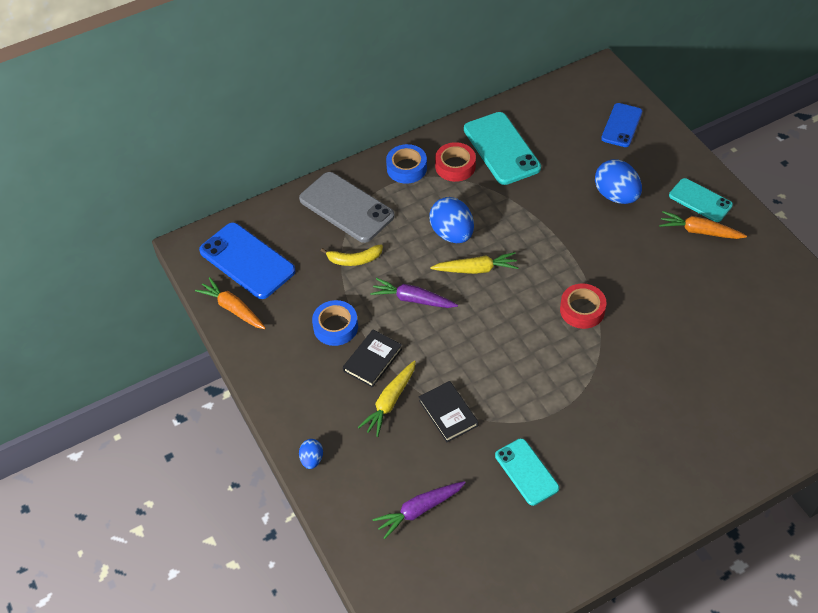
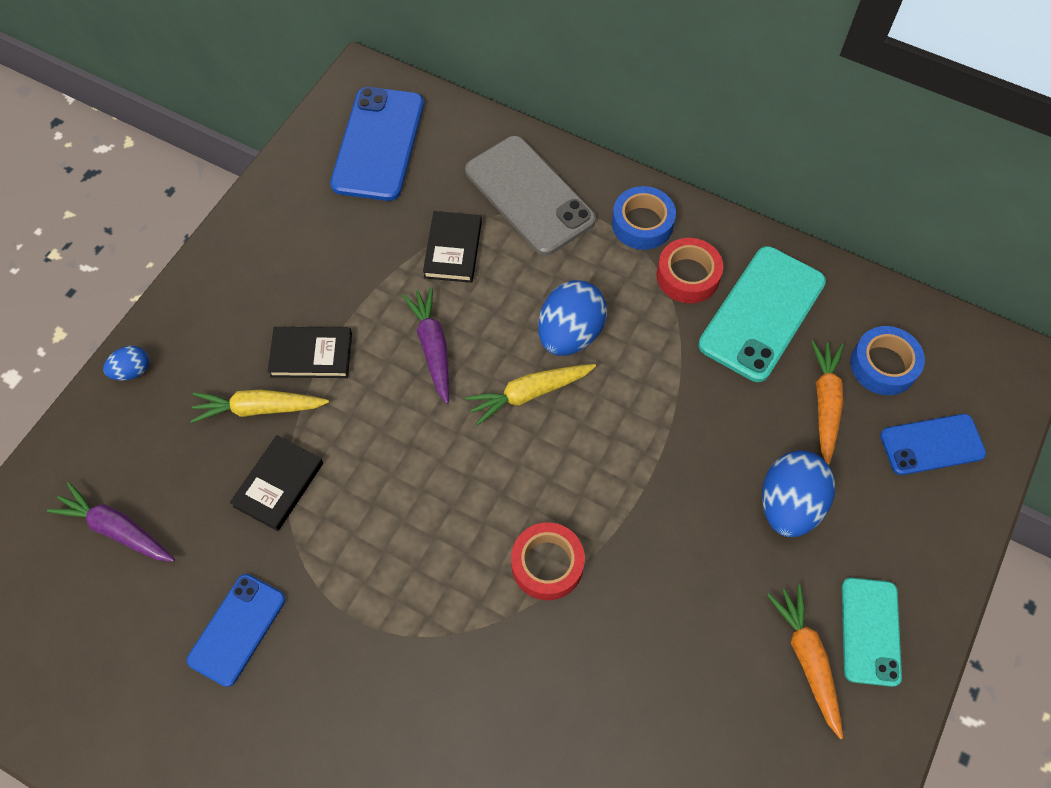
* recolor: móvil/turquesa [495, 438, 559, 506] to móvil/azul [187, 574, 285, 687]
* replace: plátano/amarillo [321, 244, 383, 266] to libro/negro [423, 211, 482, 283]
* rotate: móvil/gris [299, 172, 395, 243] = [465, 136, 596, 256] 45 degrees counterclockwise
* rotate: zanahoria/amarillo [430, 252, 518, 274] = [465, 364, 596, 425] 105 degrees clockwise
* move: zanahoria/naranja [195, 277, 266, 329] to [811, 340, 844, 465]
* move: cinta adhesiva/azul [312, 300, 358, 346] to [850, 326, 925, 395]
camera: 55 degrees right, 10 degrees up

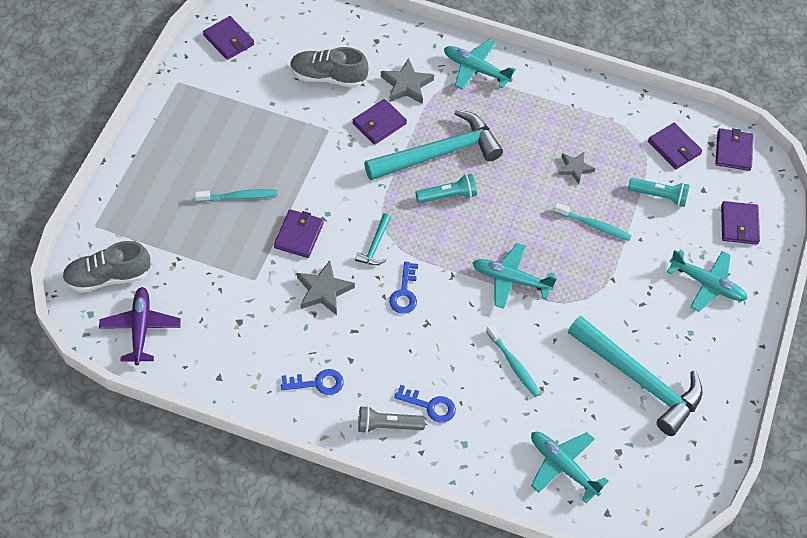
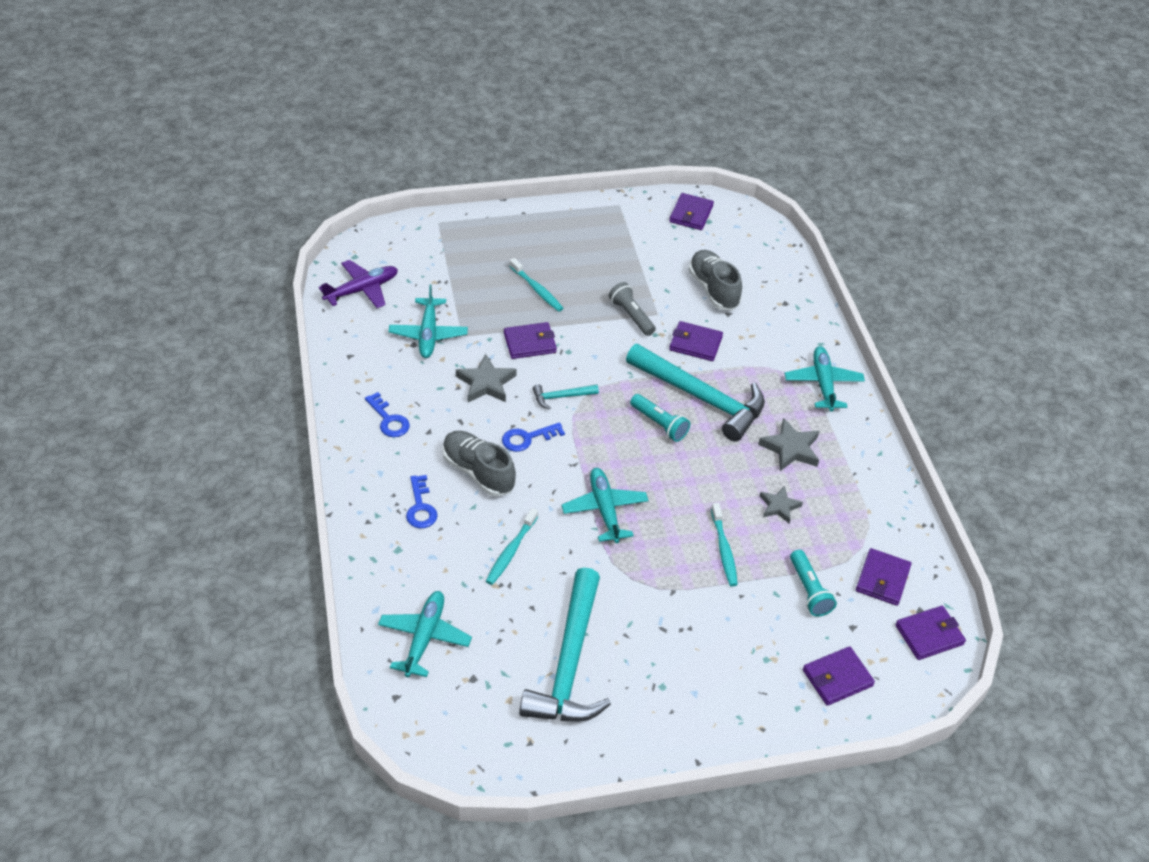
* move: avión/turquesa [667, 250, 747, 312] to [388, 285, 468, 358]
* move: zapato/gris [62, 241, 150, 293] to [442, 431, 516, 497]
* move: lámpara de mano/gris [358, 406, 425, 433] to [609, 282, 656, 336]
* move: estrella/gris [381, 58, 434, 104] to [758, 418, 819, 471]
camera: 60 degrees right, 10 degrees down

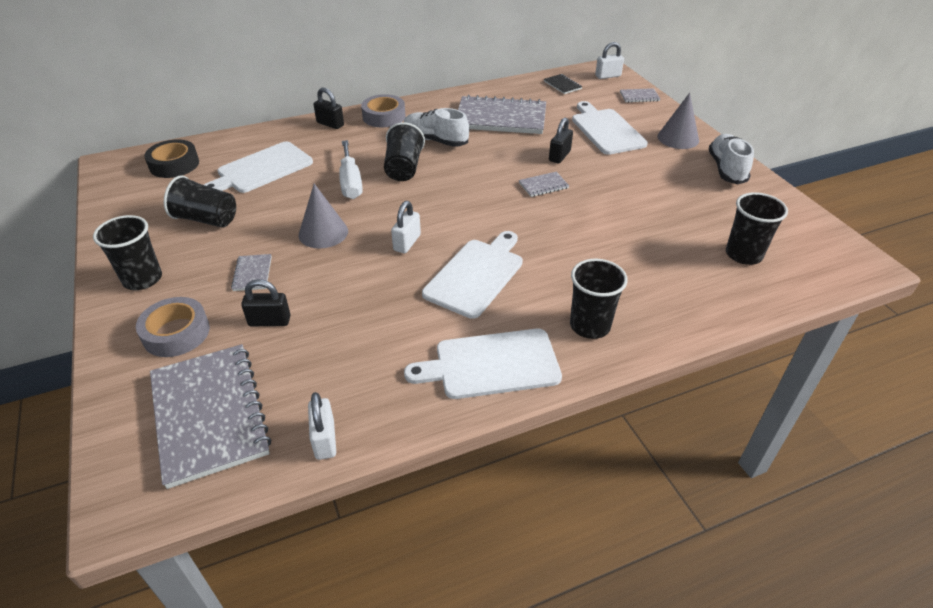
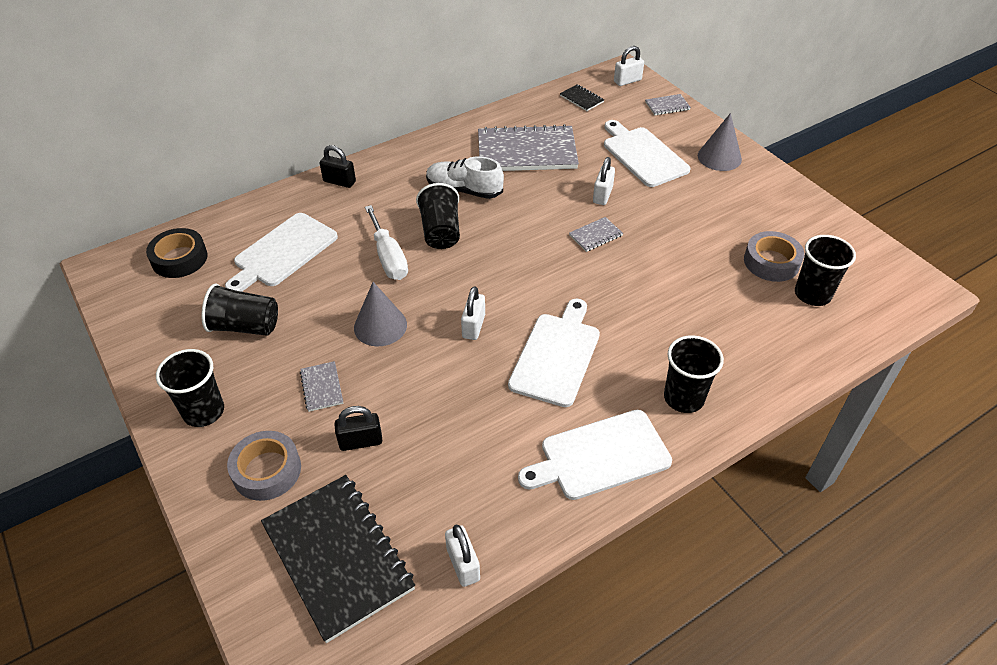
* recolor: cuaderno/gris [150, 344, 271, 489] to cuaderno/negro [261, 475, 415, 643]
* recolor: candado/negro [549, 118, 573, 163] to candado/blanco [593, 157, 615, 205]
* move: cinta adhesiva/gris [361, 94, 406, 127] to [744, 231, 804, 282]
* delete: zapato/blanco [709, 134, 754, 184]
camera: 10 degrees left, 5 degrees up

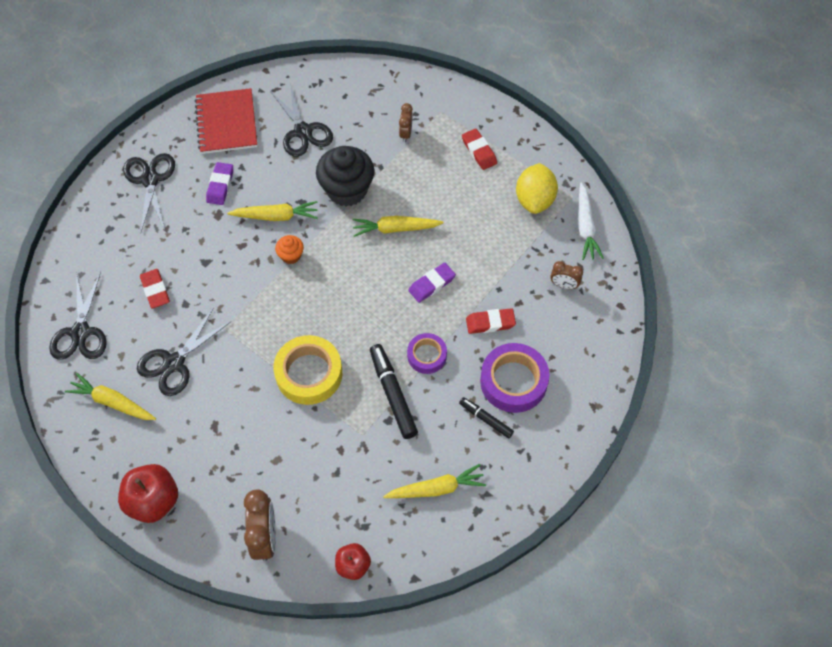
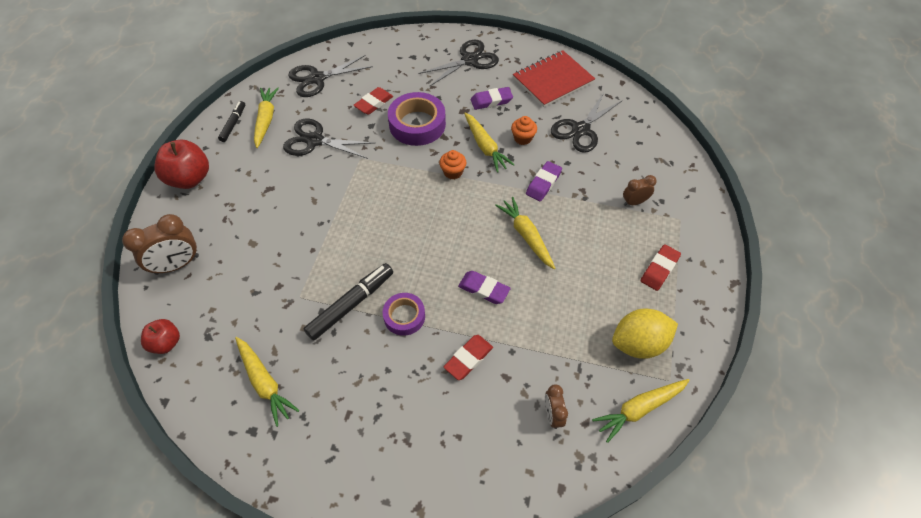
* move: rotulador/negro [459, 397, 514, 438] to [218, 101, 245, 142]
* move: cinta adhesiva/morado [480, 343, 550, 413] to [388, 92, 446, 146]
* rotate: goma de borrar/rojo [466, 308, 516, 334] = [443, 335, 493, 380] 75 degrees clockwise
* insert: magdalena/naranja [511, 116, 537, 145]
* replace: magdalena/negro [316, 146, 375, 207] to goma de borrar/morado [526, 161, 562, 201]
* recolor: zanahoria/blanco [578, 182, 604, 260] to zanahoria/amarillo [592, 379, 690, 443]
* delete: cinta adhesiva/amarillo [274, 335, 342, 405]
camera: 65 degrees right, 5 degrees down

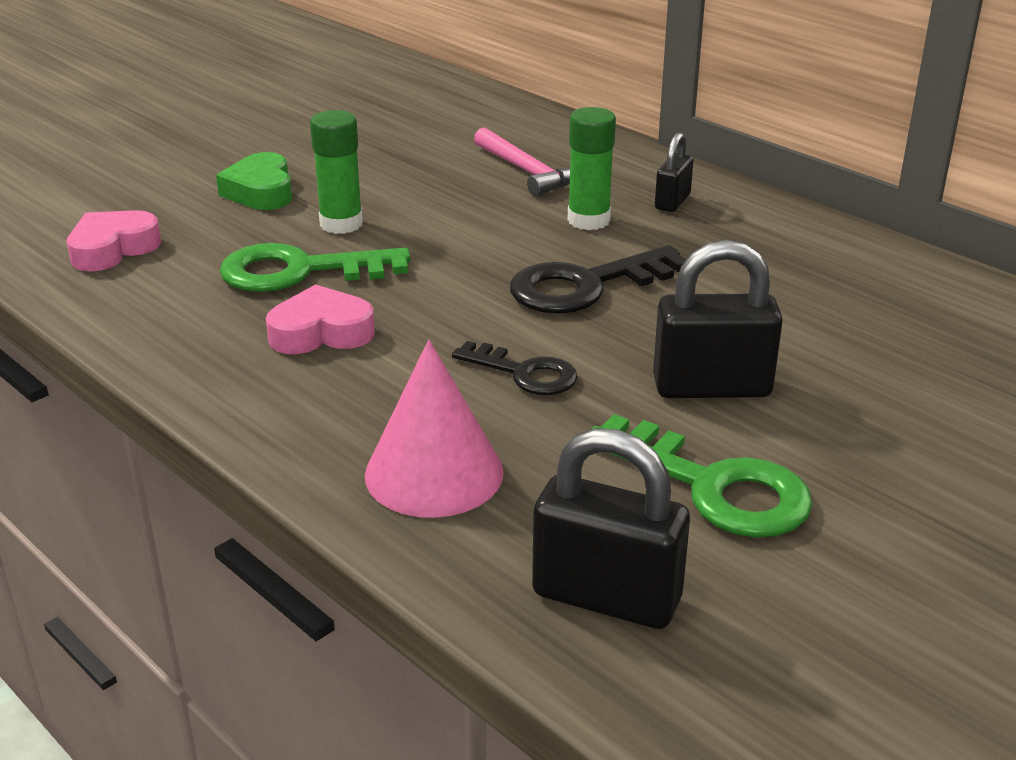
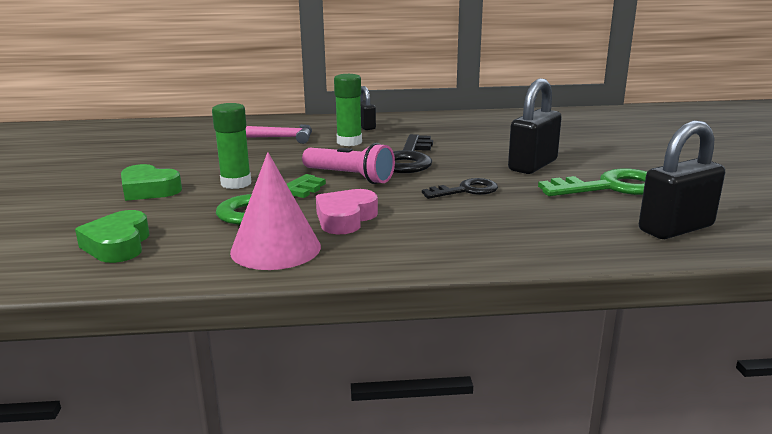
* recolor: corazón/rosa [67, 210, 161, 272] to corazón/verde [75, 210, 150, 263]
* move: cono/rosa [365, 339, 504, 518] to [230, 152, 321, 270]
* insert: lámpara de mano/rosa [302, 143, 395, 184]
camera: 50 degrees left, 10 degrees down

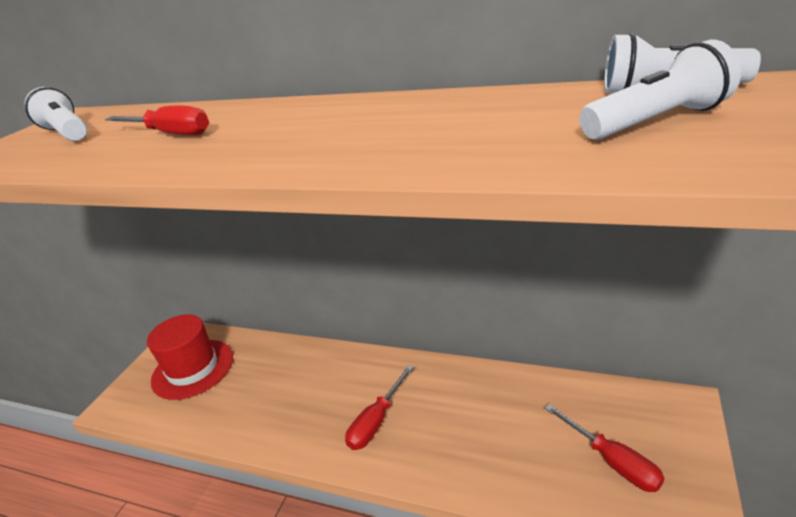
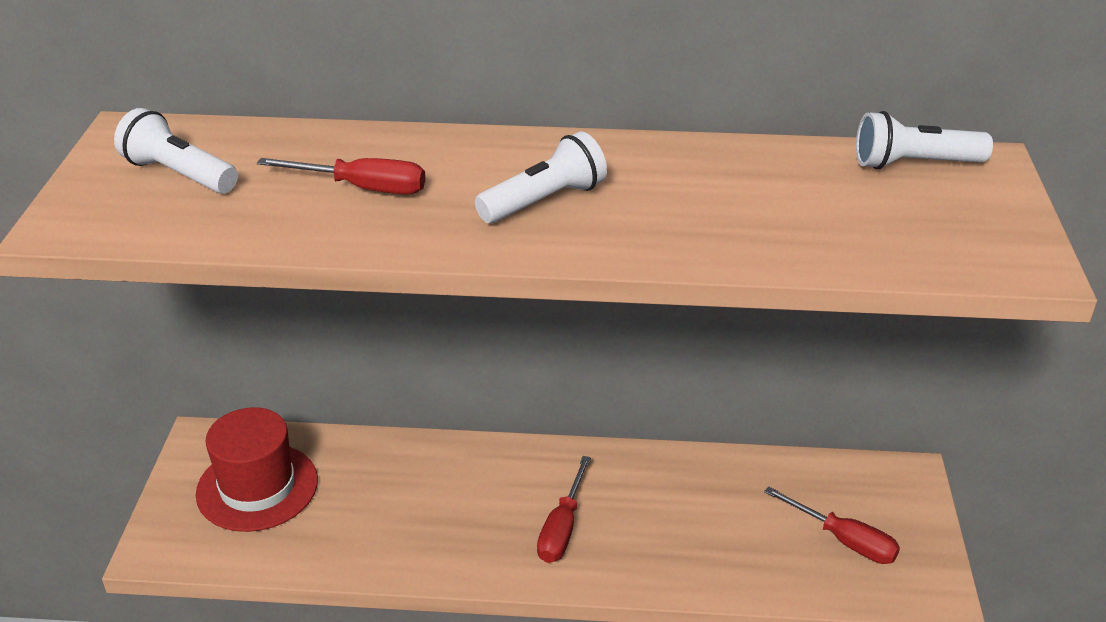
* move: lámpara de mano/blanco [579, 40, 741, 140] to [475, 131, 607, 223]
camera: 20 degrees left, 5 degrees up

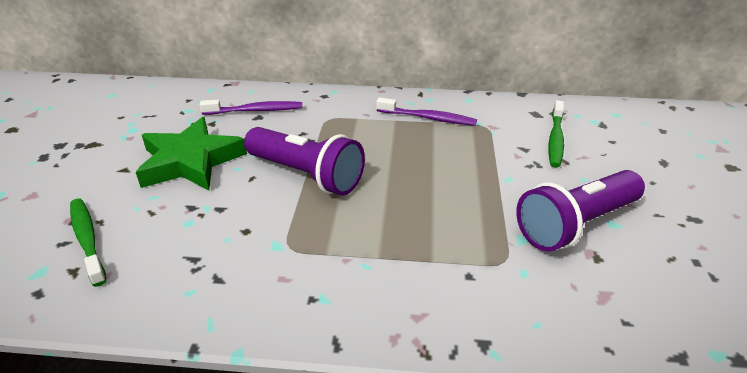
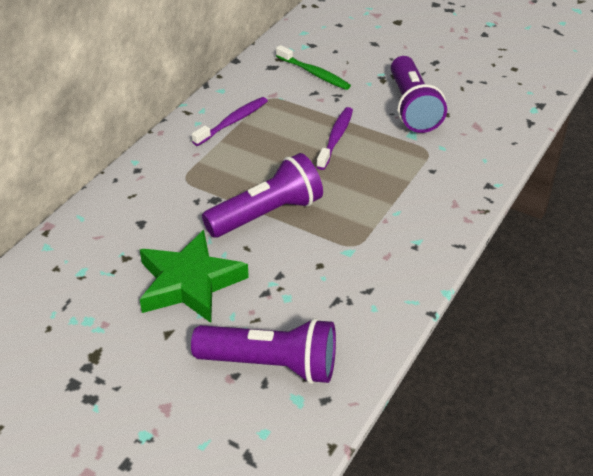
* replace: cepillo de dientes/verde [70, 199, 107, 287] to lámpara de mano/morado [191, 318, 336, 384]
* move: cepillo de dientes/morado [200, 100, 302, 115] to [316, 107, 353, 170]
camera: 65 degrees left, 5 degrees up

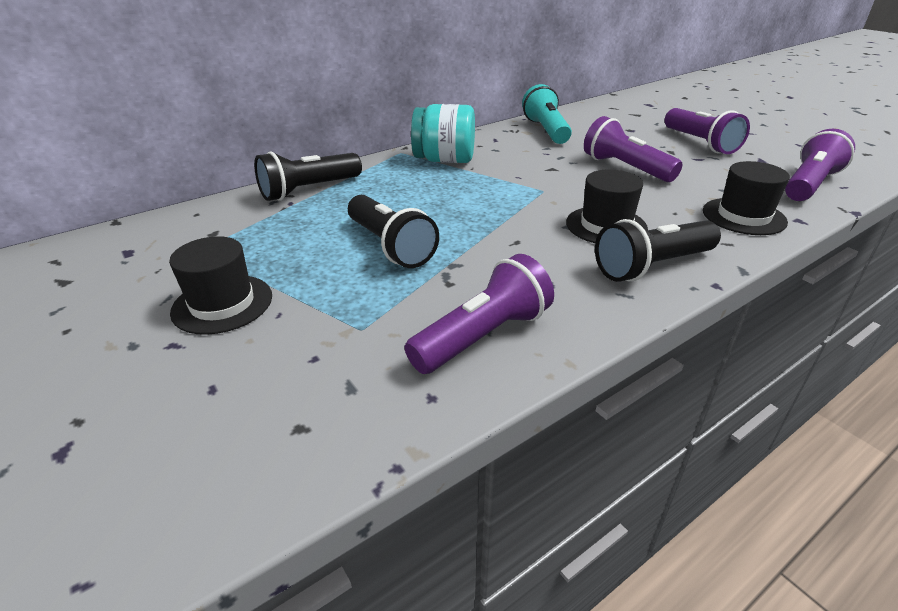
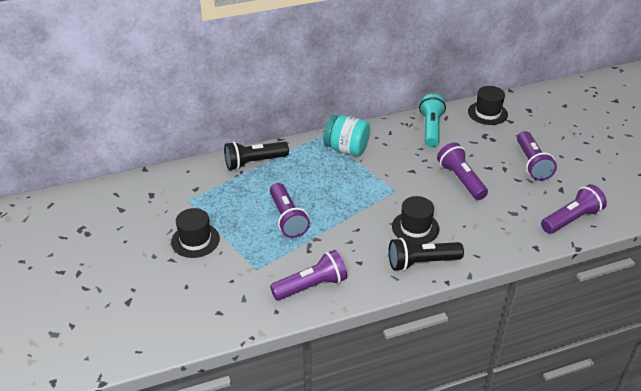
* recolor: lámpara de mano/negro [348, 195, 439, 268] to lámpara de mano/morado [270, 183, 310, 238]
* move: sombrero/negro [703, 161, 790, 235] to [468, 86, 508, 125]
camera: 15 degrees right, 5 degrees up

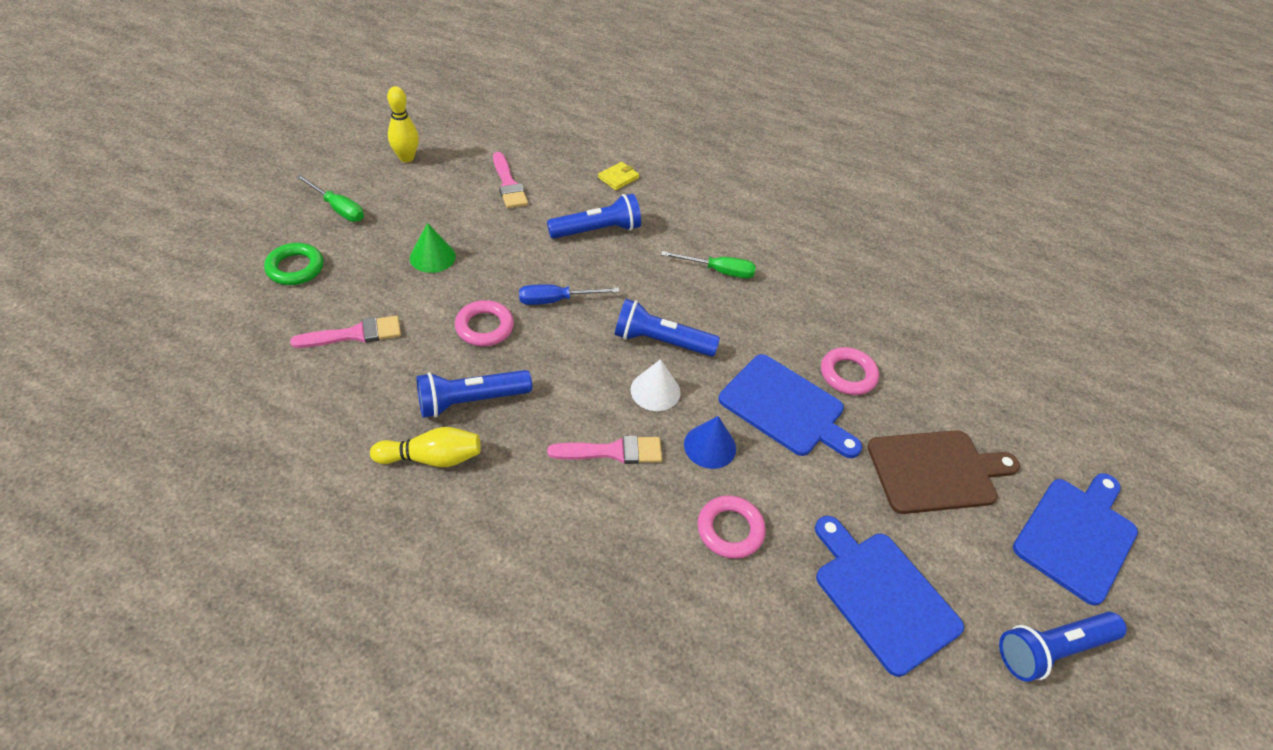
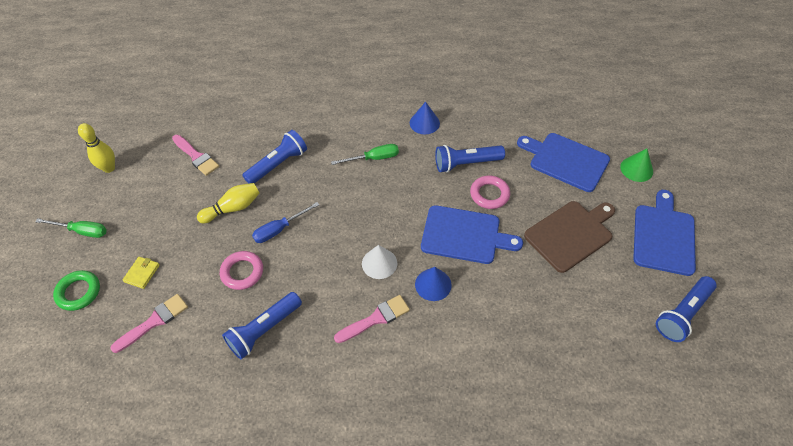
* move: cartera/amarillo [598, 162, 639, 190] to [123, 257, 160, 289]
* move: bolo/amarillo [370, 427, 481, 467] to [197, 183, 260, 223]
* insert: cono/azul [410, 102, 440, 134]
* move: lámpara de mano/azul [615, 299, 720, 357] to [435, 145, 505, 173]
* move: tabla de cortar/azul [815, 516, 964, 677] to [517, 133, 610, 192]
* move: cono/verde [410, 223, 456, 273] to [620, 149, 653, 182]
* delete: anillo/rosa [697, 495, 766, 559]
camera: 20 degrees left, 5 degrees up

